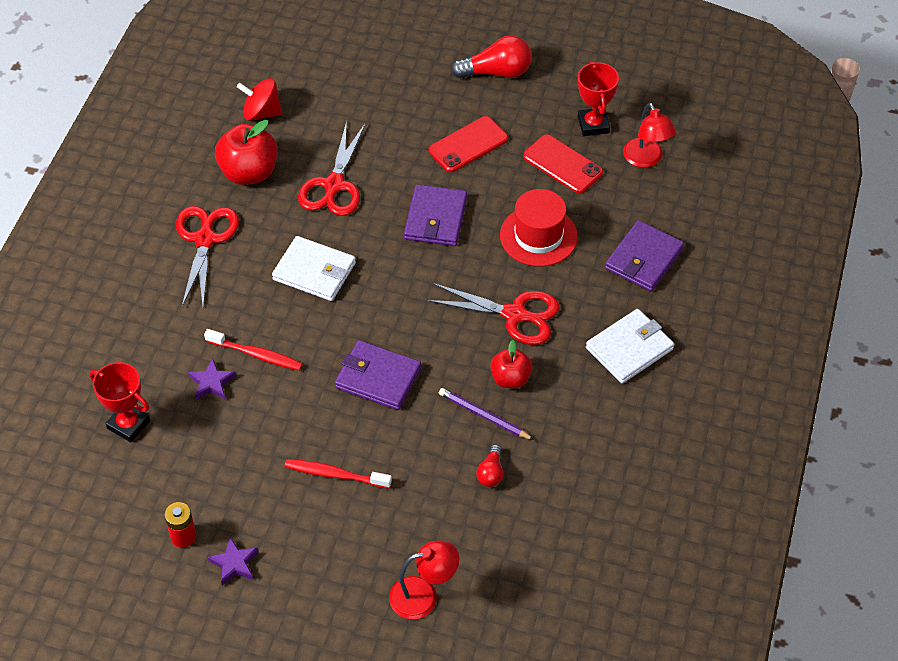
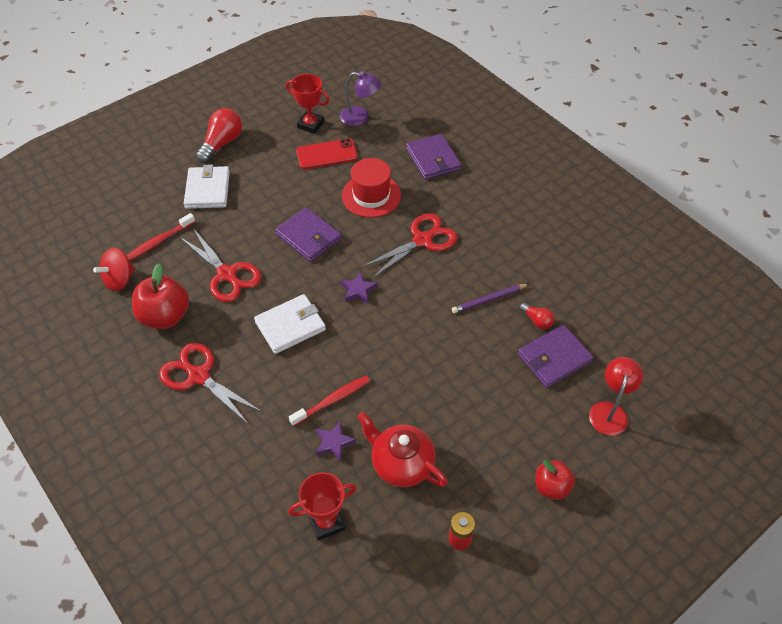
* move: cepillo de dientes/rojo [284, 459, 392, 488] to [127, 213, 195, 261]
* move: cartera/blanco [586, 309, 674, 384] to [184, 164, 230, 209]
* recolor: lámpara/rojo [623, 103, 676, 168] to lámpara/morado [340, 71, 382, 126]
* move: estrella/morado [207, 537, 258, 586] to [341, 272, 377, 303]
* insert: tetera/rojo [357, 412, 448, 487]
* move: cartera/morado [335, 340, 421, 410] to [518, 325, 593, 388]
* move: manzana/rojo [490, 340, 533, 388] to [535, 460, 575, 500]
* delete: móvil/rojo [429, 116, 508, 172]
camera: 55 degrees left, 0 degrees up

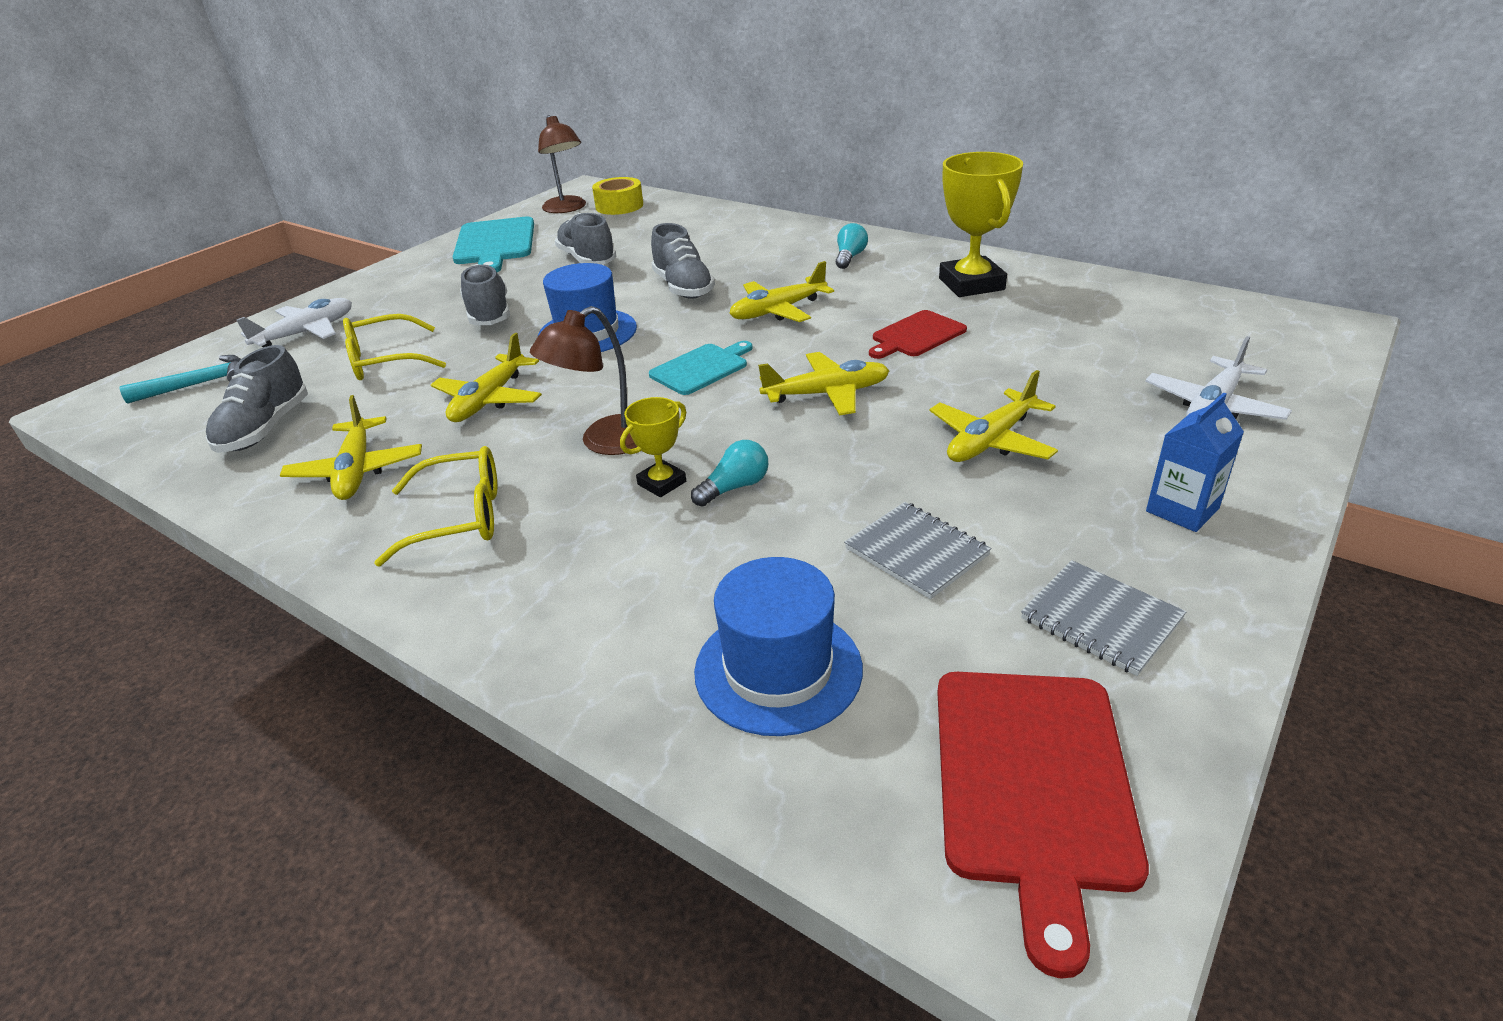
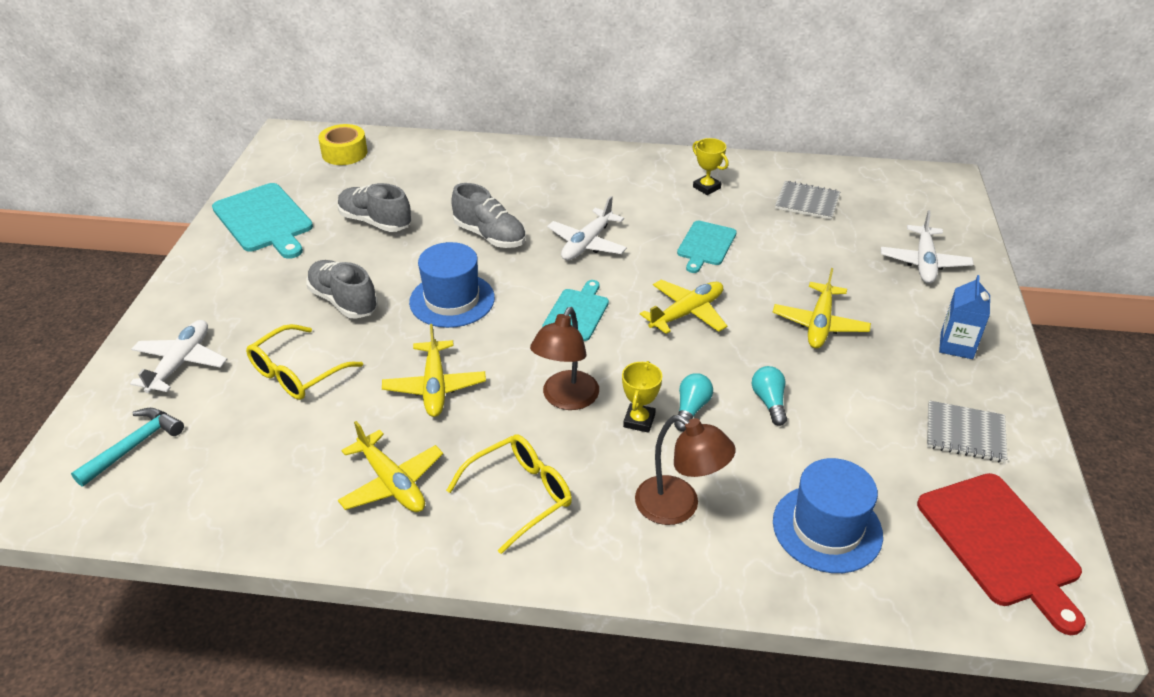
* recolor: avión/amarillo [729, 261, 834, 322] to avión/blanco [547, 196, 627, 261]
* move: lámpara/marrón [538, 115, 586, 213] to [635, 415, 736, 525]
* recolor: tabla de cortar/rojo [869, 310, 967, 359] to tabla de cortar/turquesa [677, 221, 737, 273]
* resize: trofeo/amarillo [939, 152, 1023, 297] = [692, 138, 728, 195] x0.52
* move: bombilla/turquesa [836, 223, 868, 269] to [752, 366, 787, 426]
* move: cuaderno/gris [844, 502, 991, 599] to [775, 181, 840, 220]
* delete: zapato/gris [206, 345, 308, 453]
camera: 30 degrees left, 5 degrees up

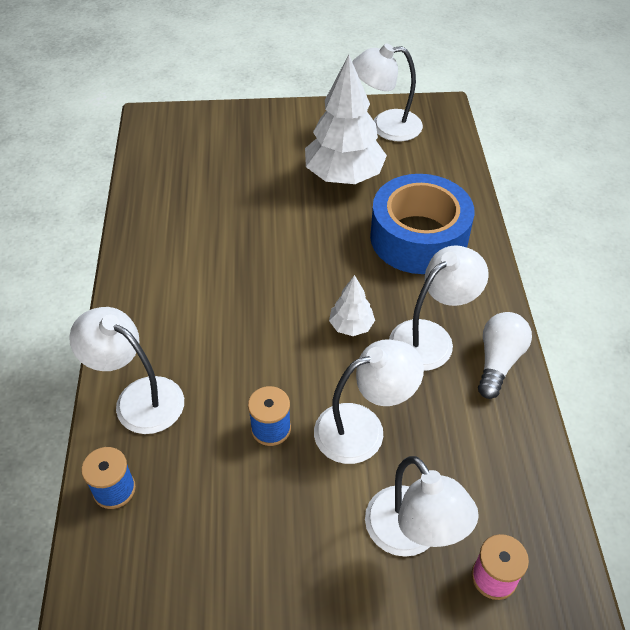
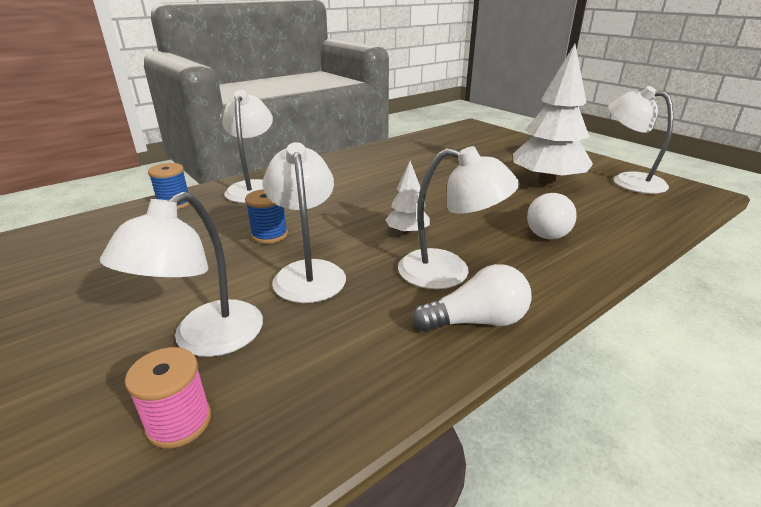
* rotate: lámpara/blanco [314, 339, 424, 464] = [263, 142, 346, 303] 135 degrees counterclockwise
* replace: cinta adhesiva/azul [370, 174, 474, 274] to bombilla/blanco [527, 193, 577, 239]
camera: 55 degrees right, 20 degrees down

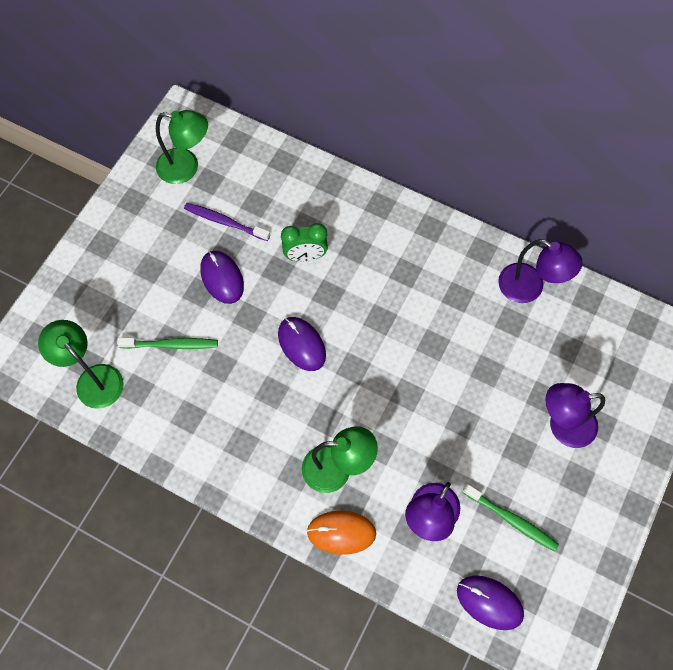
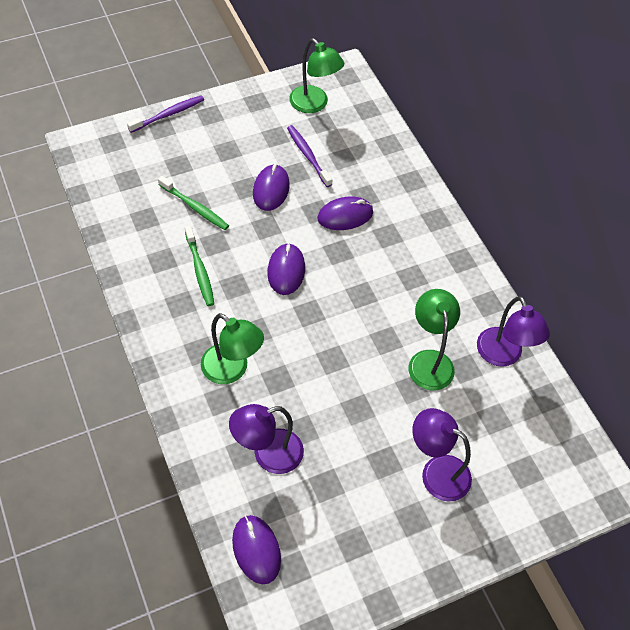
* insert: cepillo de dientes/morado [127, 95, 204, 133]
* move: cepillo de dientes/verde [462, 484, 559, 551] to [185, 226, 214, 306]
* replace: despertador/verde [281, 223, 328, 262] to ratón/morado [317, 197, 373, 230]
* move: lámpara/verde [38, 320, 124, 409] to [408, 289, 460, 391]
* delete: ratón/naranja [307, 511, 376, 555]
camera: 35 degrees right, 10 degrees down

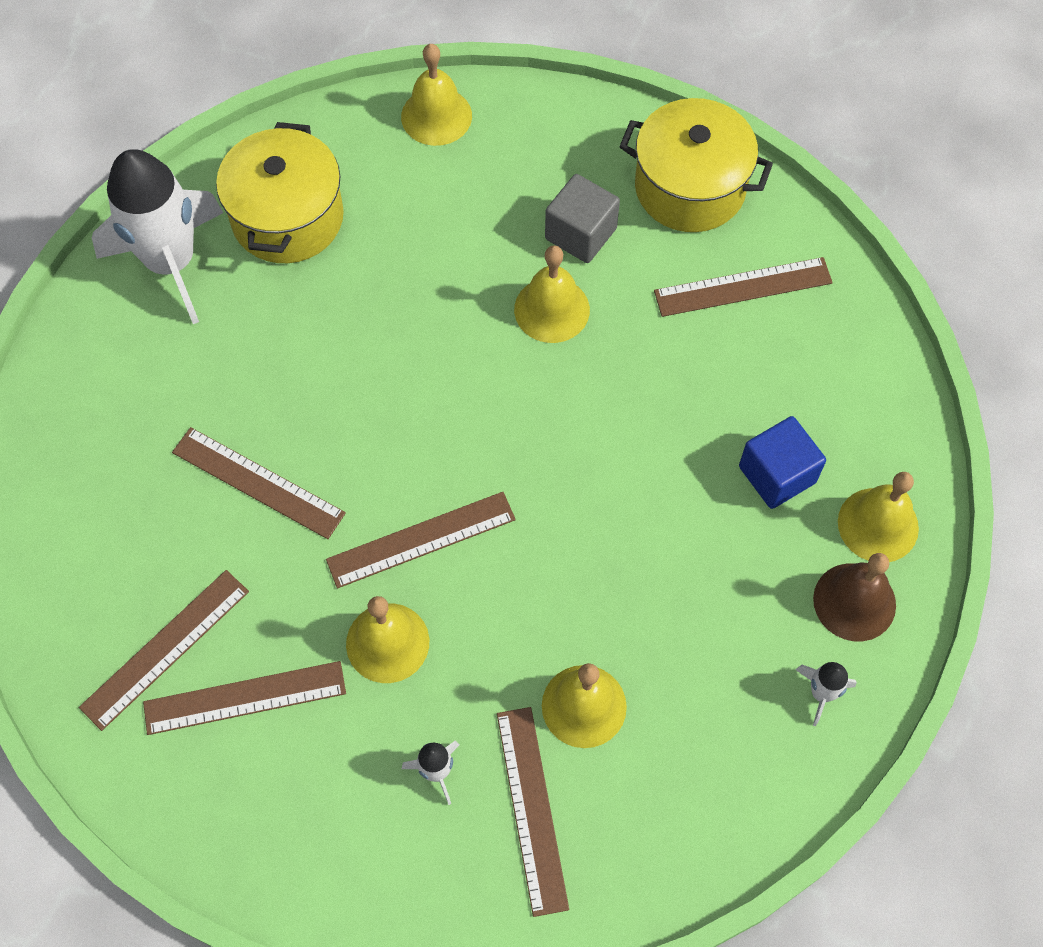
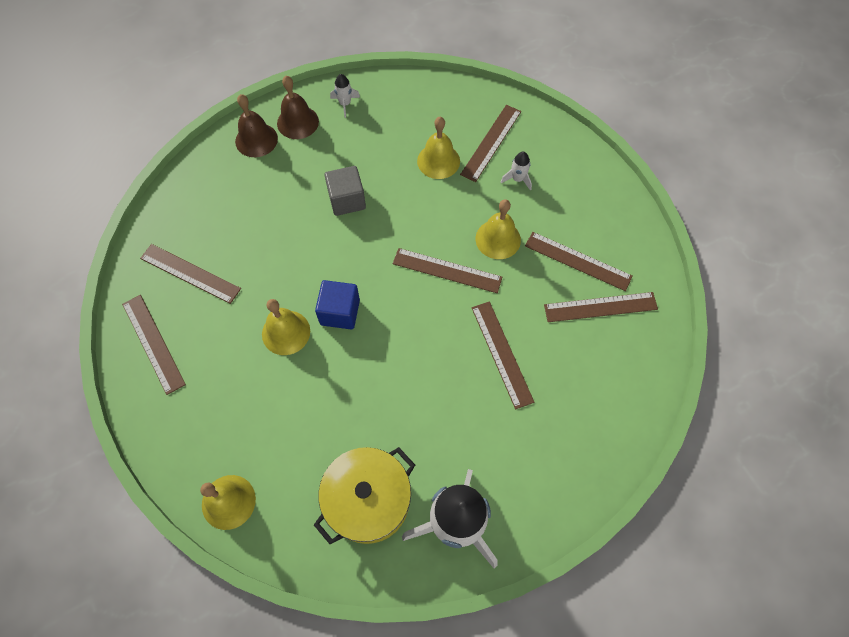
* replace: olla/amarillo [619, 98, 773, 232] to regla/marrón [122, 295, 186, 395]
* recolor: campana/amarillo [838, 472, 919, 562] to campana/marrón [235, 94, 278, 157]
* move: cubo/azul [739, 416, 826, 509] to [315, 280, 360, 330]
* move: cubo/gris [545, 174, 620, 263] to [324, 166, 366, 216]
camera: 140 degrees left, 0 degrees up

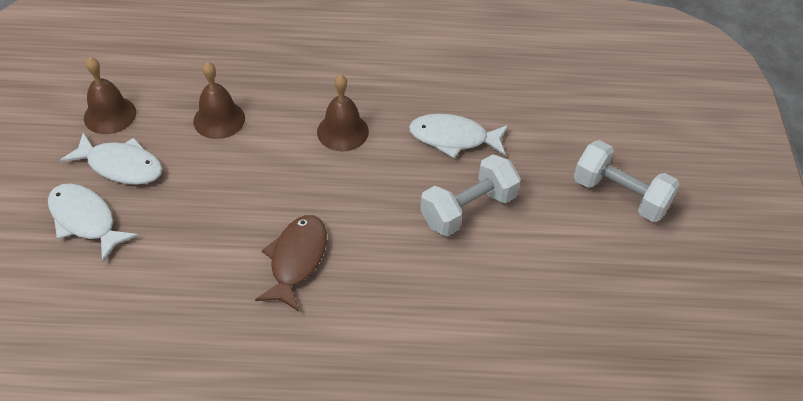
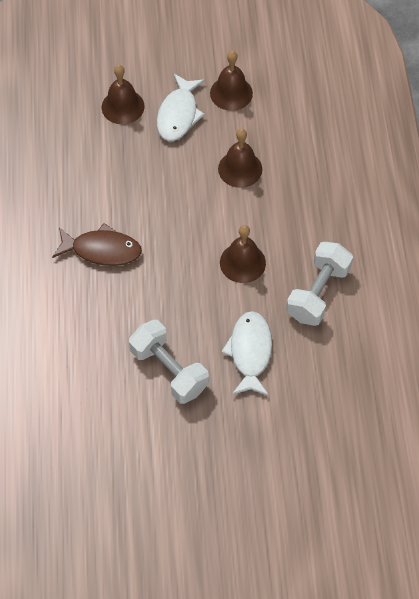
* replace: pez/blanco [48, 184, 139, 262] to campana/marrón [102, 65, 144, 124]
* move: mancuerna/blanco [574, 140, 680, 222] to [286, 242, 353, 326]
camera: 85 degrees right, 10 degrees up

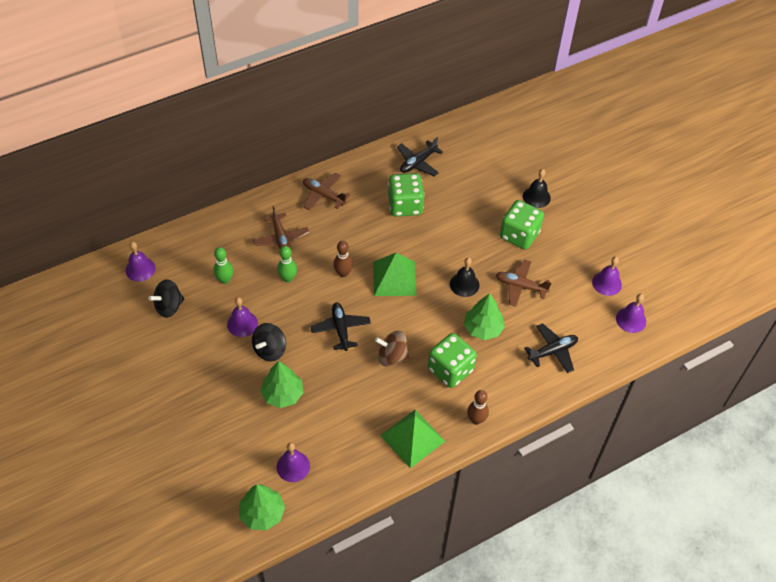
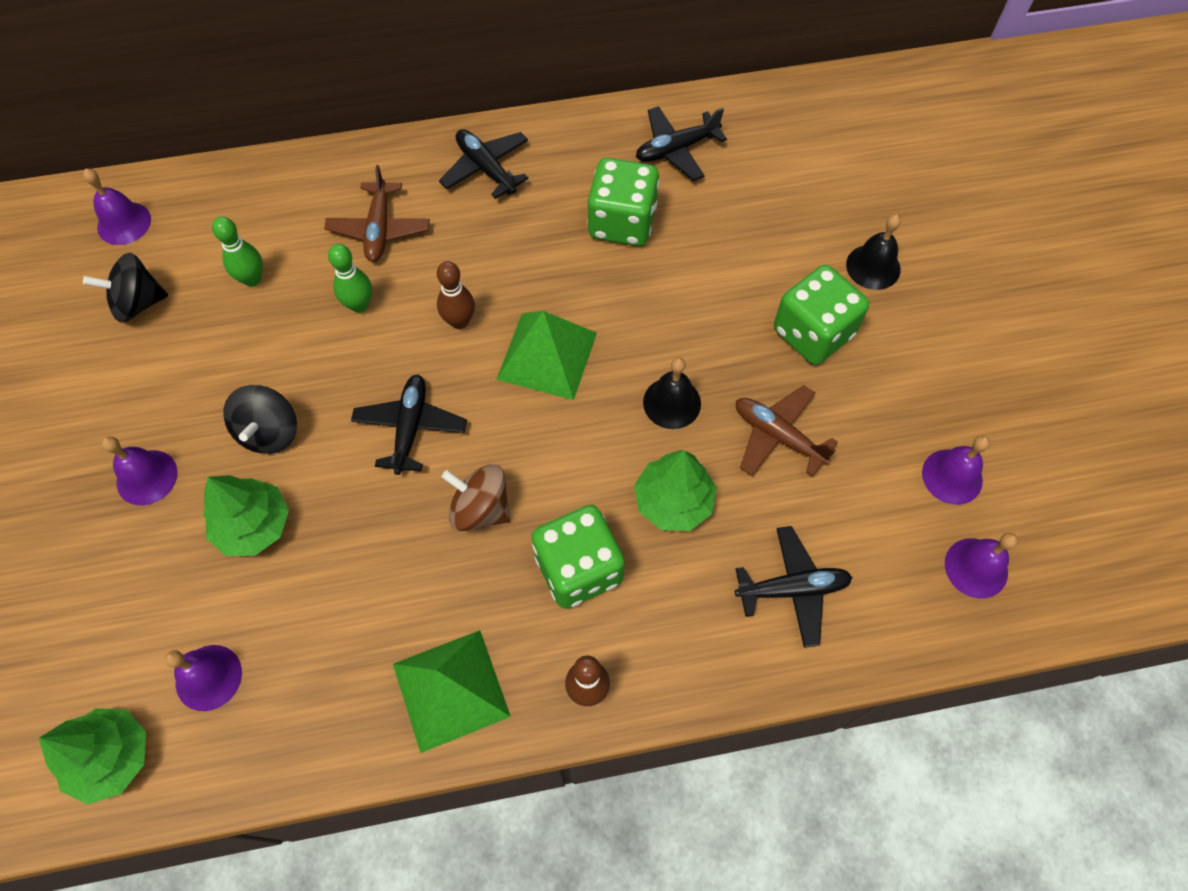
* move: campana/morado [227, 297, 258, 337] to [102, 436, 177, 506]
* rotate: peonza/negro [252, 323, 286, 361] = [223, 385, 297, 454] 45 degrees counterclockwise
* recolor: avión/marrón [303, 173, 350, 211] to avión/negro [439, 129, 528, 199]
camera: 20 degrees right, 10 degrees up

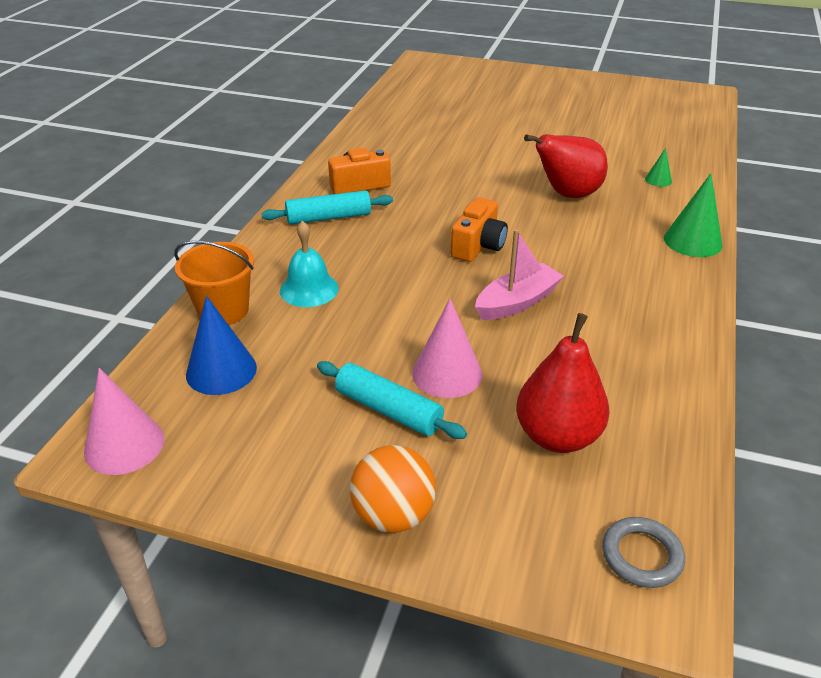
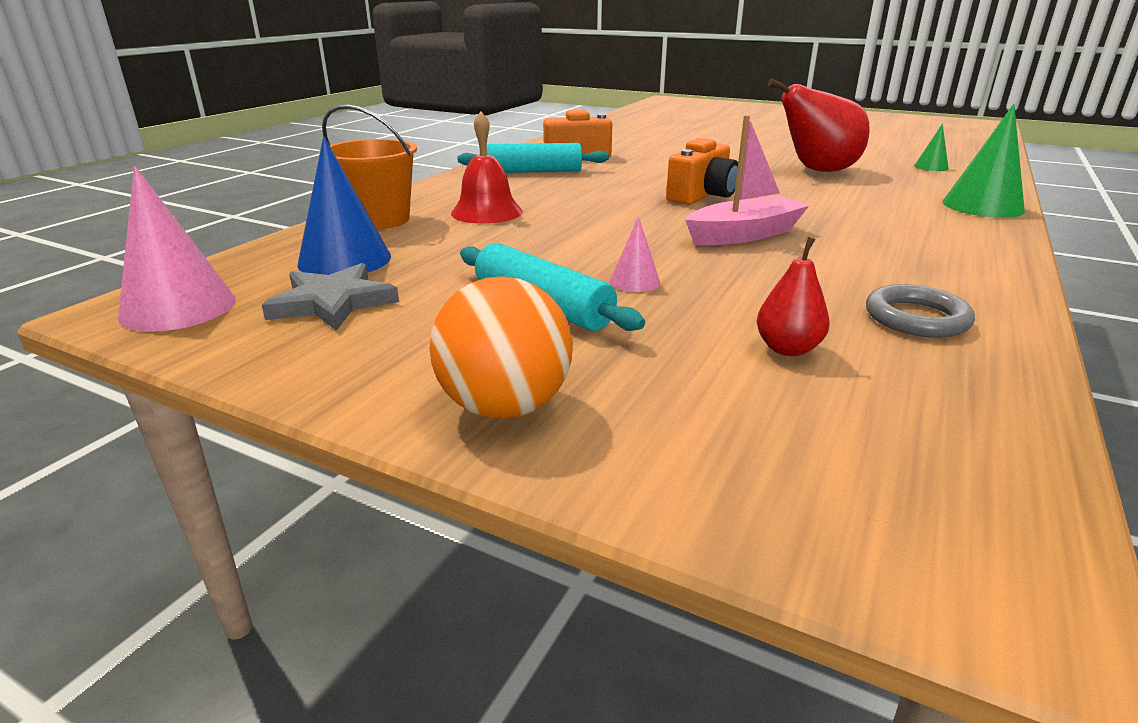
* insert: estrella/gris [262, 263, 399, 331]
* recolor: campana/turquesa [280, 221, 339, 307] to campana/rojo [451, 112, 523, 224]
* resize: cono/rosa [412, 299, 482, 398] = [610, 216, 660, 292] x0.52
* resize: pera/rojo [516, 313, 609, 453] = [757, 237, 830, 356] x0.50
* move: anillo/gris [602, 517, 685, 588] to [866, 284, 975, 338]
camera: 10 degrees right, 10 degrees down

